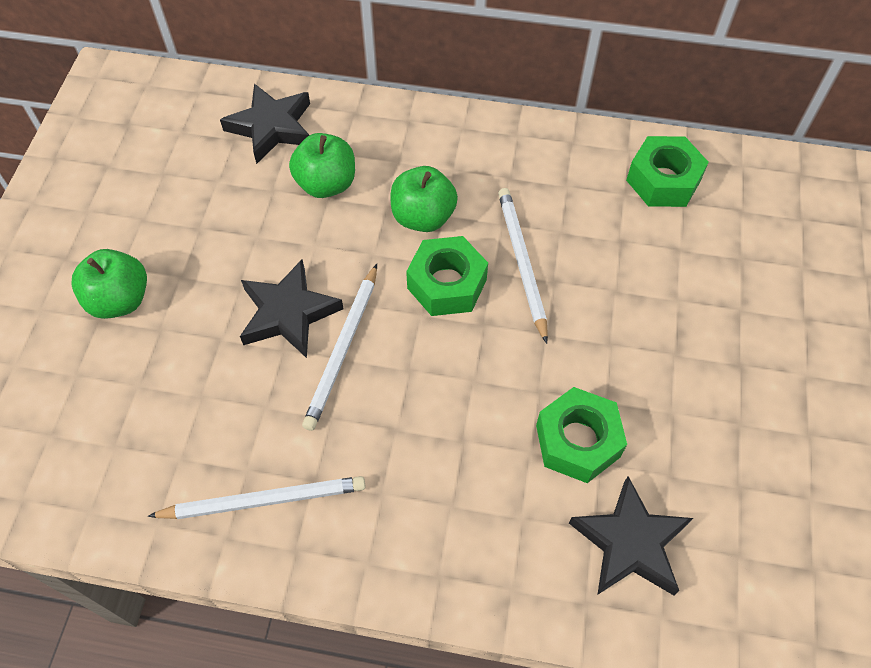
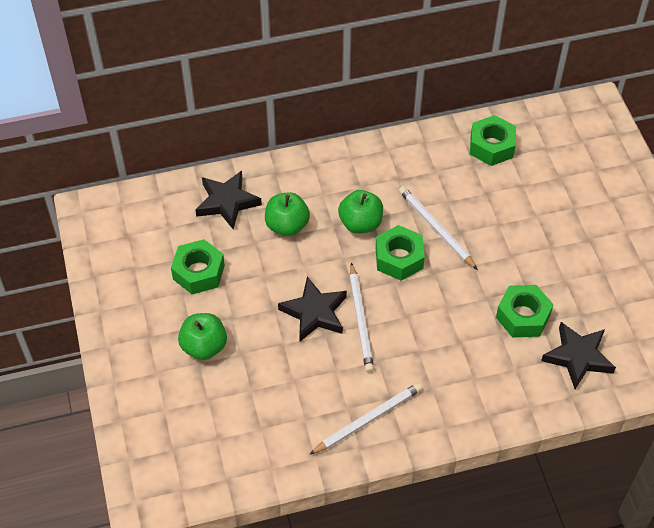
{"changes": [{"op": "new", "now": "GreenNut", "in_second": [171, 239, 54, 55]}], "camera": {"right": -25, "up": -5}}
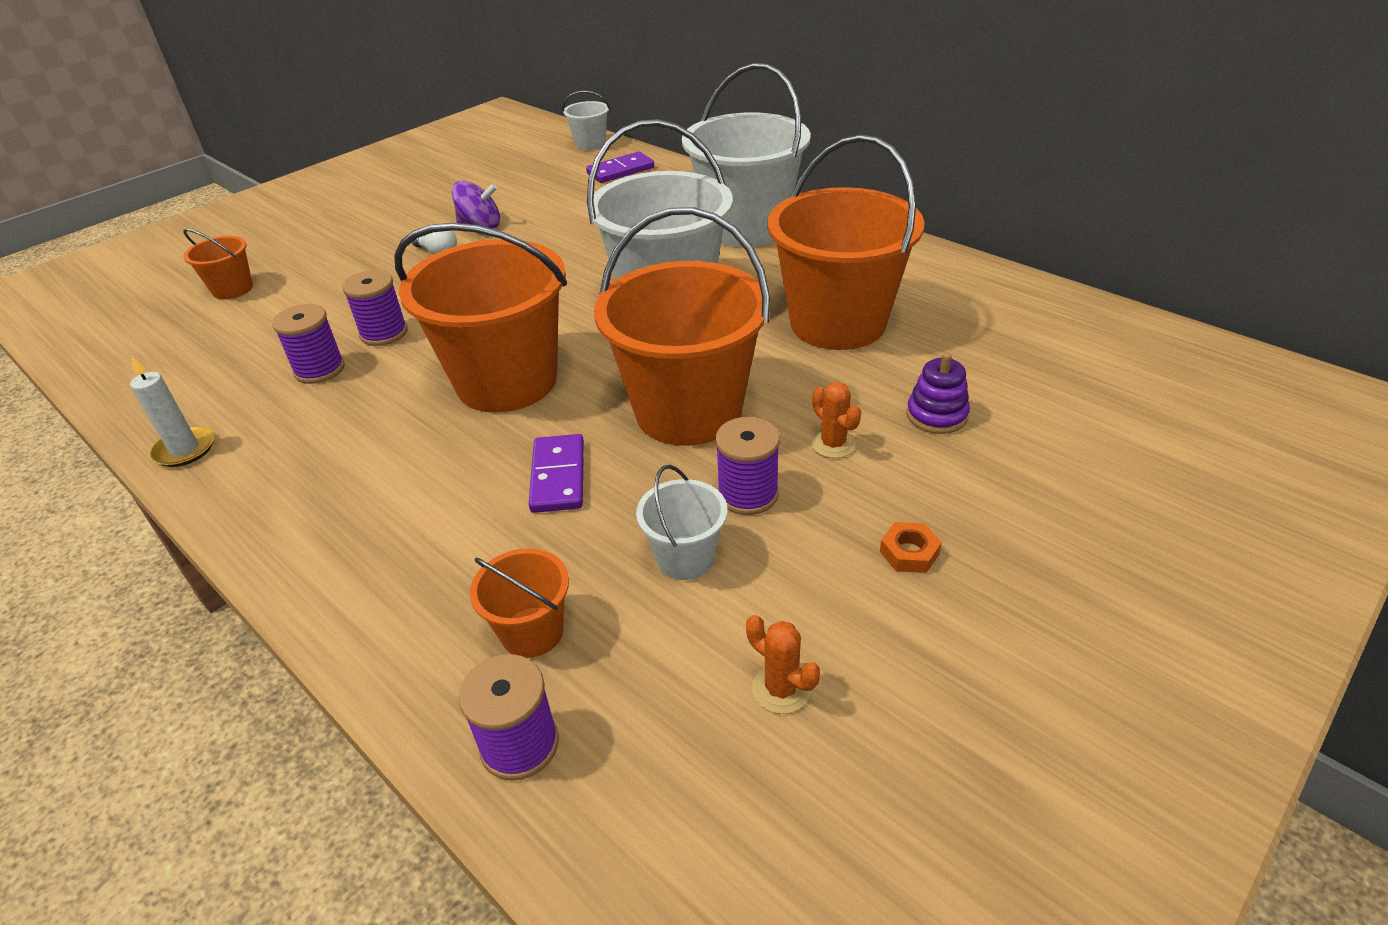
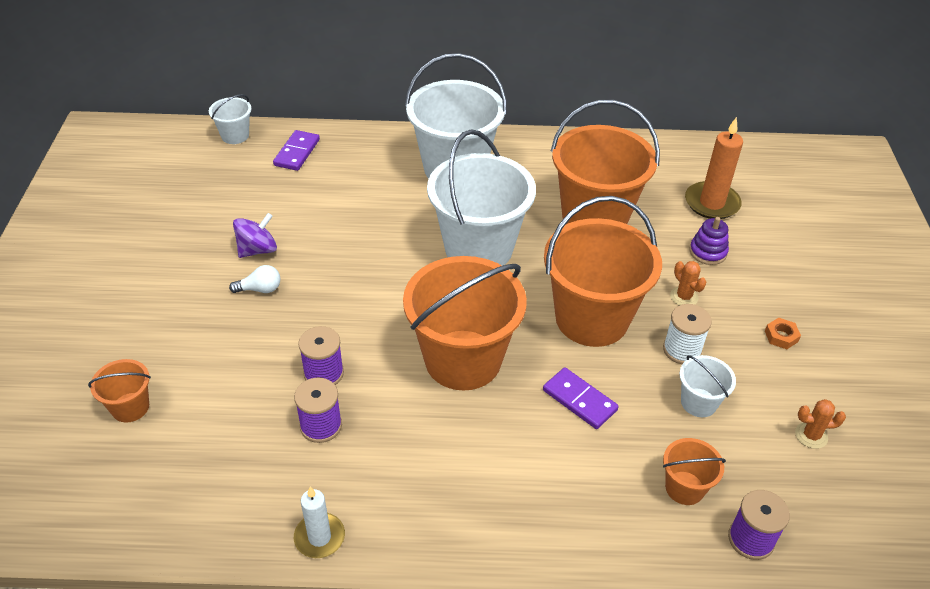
{"changes": [{"op": "repainted", "was": "PurpleSpool", "now": "WhiteSpool", "in_first": [715, 417, 65, 98], "in_second": [663, 304, 49, 60]}, {"op": "rotated", "was": "OrangeCactus", "in_first": [811, 382, 51, 76], "in_second": [670, 261, 36, 44], "clockwise": 45}, {"op": "new", "now": "OrangeCandle", "in_second": [685, 117, 58, 102]}], "camera": {"right": -45, "up": 5}}
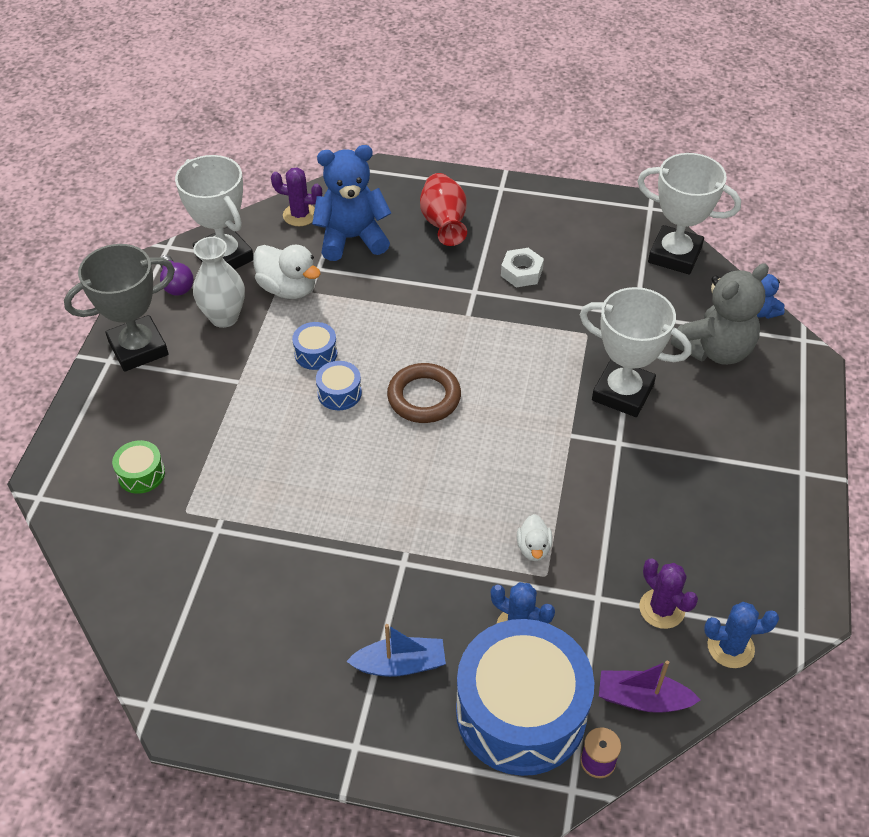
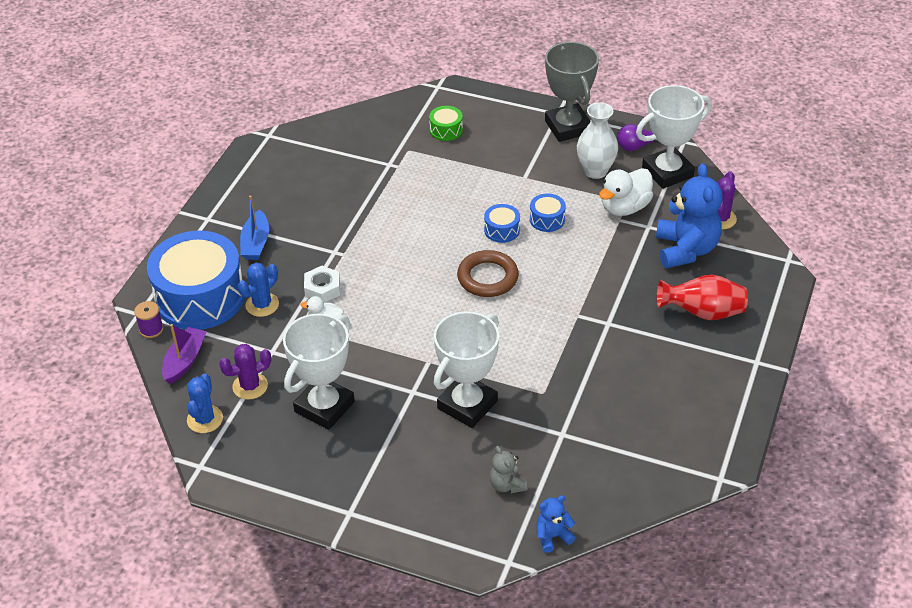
{"changes": [{"op": "shifted", "was": "WhiteNut", "in_first": [501, 248, 43, 39], "in_second": [304, 266, 36, 37]}, {"op": "shifted", "was": "WhiteTrophy", "in_first": [637, 153, 104, 122], "in_second": [283, 314, 72, 116]}, {"op": "scaled", "was": "GreyTeddyBear", "in_first": [671, 263, 98, 102], "in_second": [490, 446, 38, 47], "ratio": 0.48}], "camera": {"right": 100, "up": -5}}
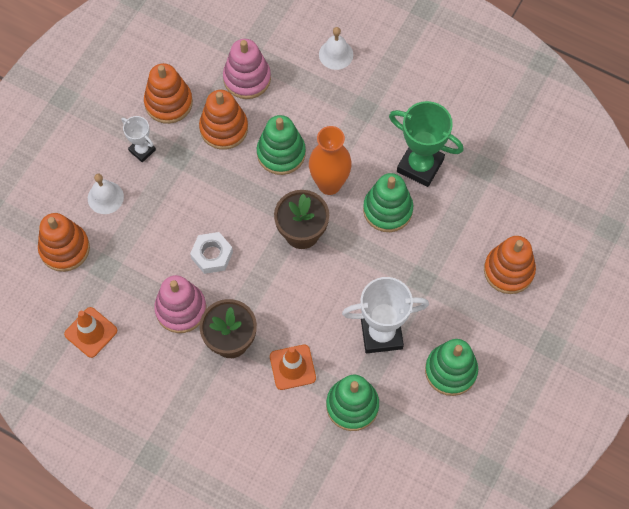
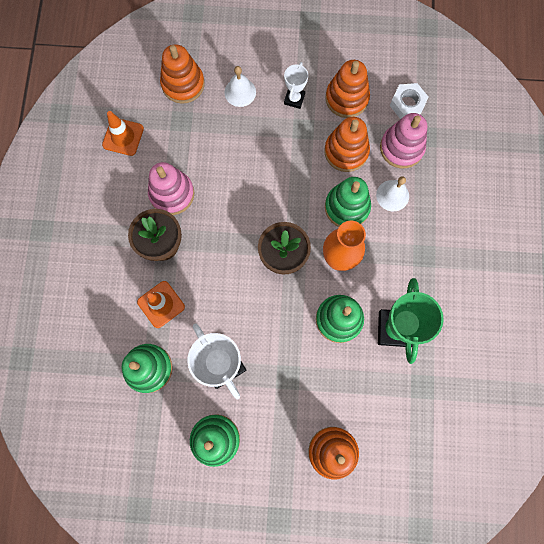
{"changes": [{"op": "shifted", "was": "WhiteNut", "in_first": [190, 232, 43, 42], "in_second": [390, 83, 39, 36]}, {"op": "shifted", "was": "WhiteBell", "in_first": [319, 27, 34, 43], "in_second": [376, 176, 33, 35]}], "camera": {"right": 65, "up": 10}}
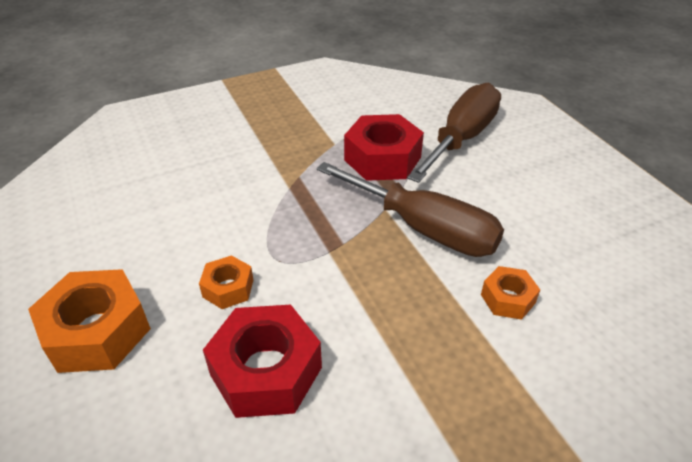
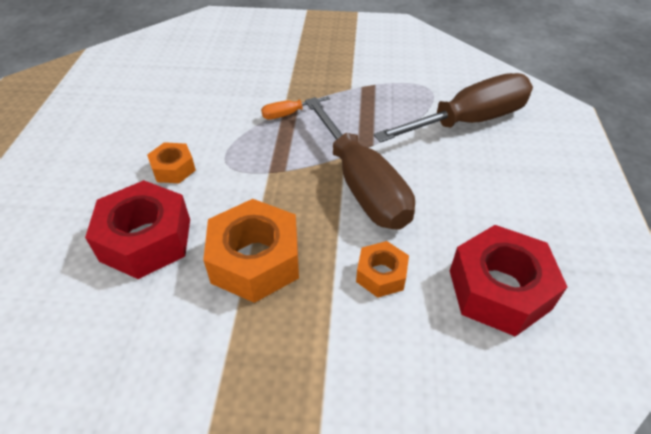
{"changes": [{"op": "shifted", "was": "OrangeNut", "in_first": [28, 269, 123, 104], "in_second": [203, 199, 96, 104]}, {"op": "shifted", "was": "RedNut", "in_first": [344, 114, 80, 67], "in_second": [450, 225, 117, 112]}, {"op": "new", "now": "OrangeScrewdriver", "in_second": [261, 96, 69, 24]}], "camera": {"right": 30, "up": 5}}
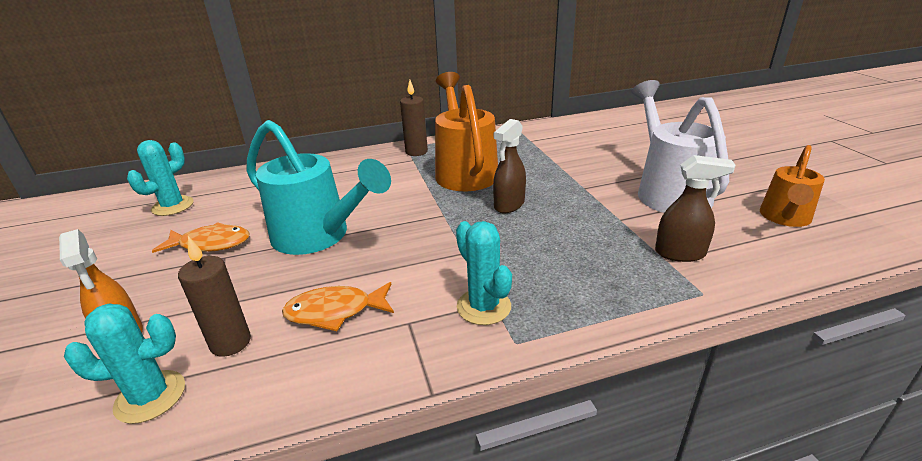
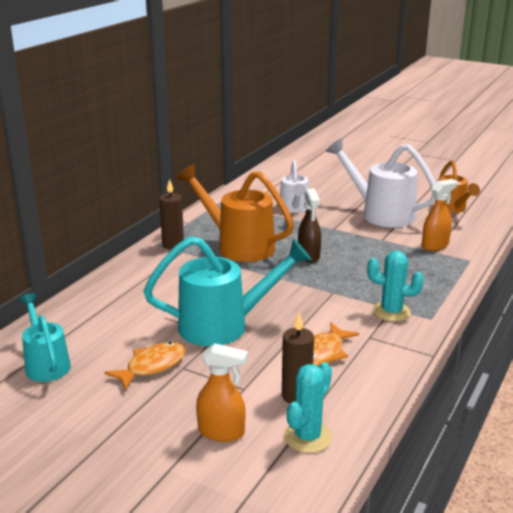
{"changes": [{"op": "swapped", "was": "TurquoiseCactus", "now": "TurquoiseWateringCan", "in_first": [127, 140, 67, 76], "in_second": [19, 293, 52, 89]}, {"op": "repainted", "was": "BrownSprayBottle", "now": "OrangeSprayBottle", "in_first": [655, 155, 81, 107], "in_second": [422, 179, 36, 72]}, {"op": "new", "now": "WhiteWateringCan", "in_second": [280, 160, 29, 53]}], "camera": {"right": -45, "up": -5}}
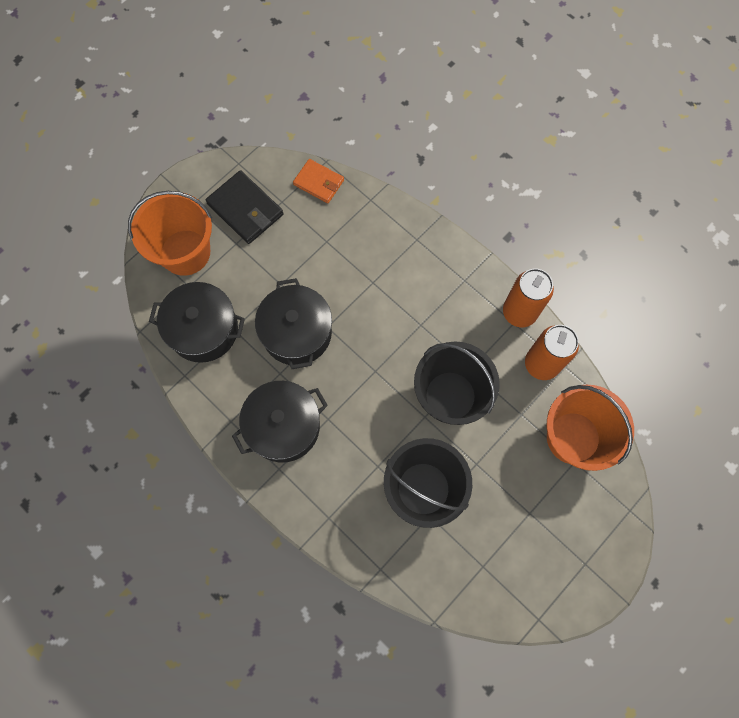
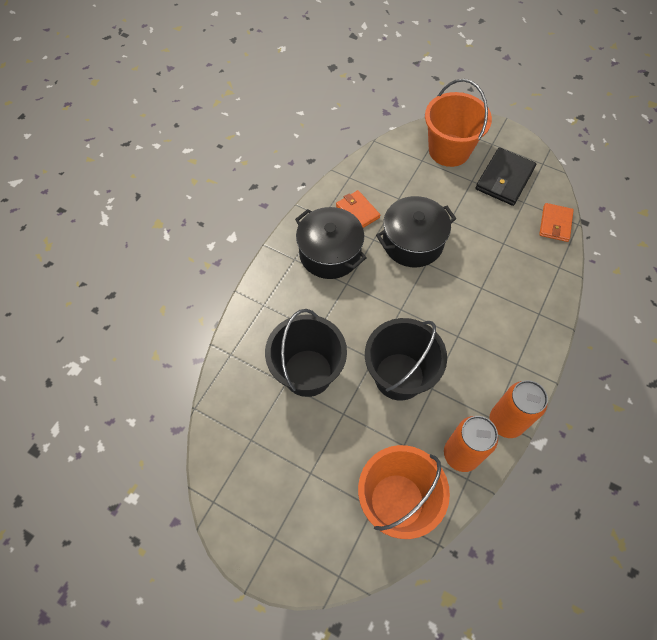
{"changes": [{"op": "gone", "was": "BlackPot", "in_first": [149, 282, 96, 81]}, {"op": "new", "now": "OrangeWallet", "in_second": [336, 190, 44, 38]}], "camera": {"right": 75, "up": -10}}
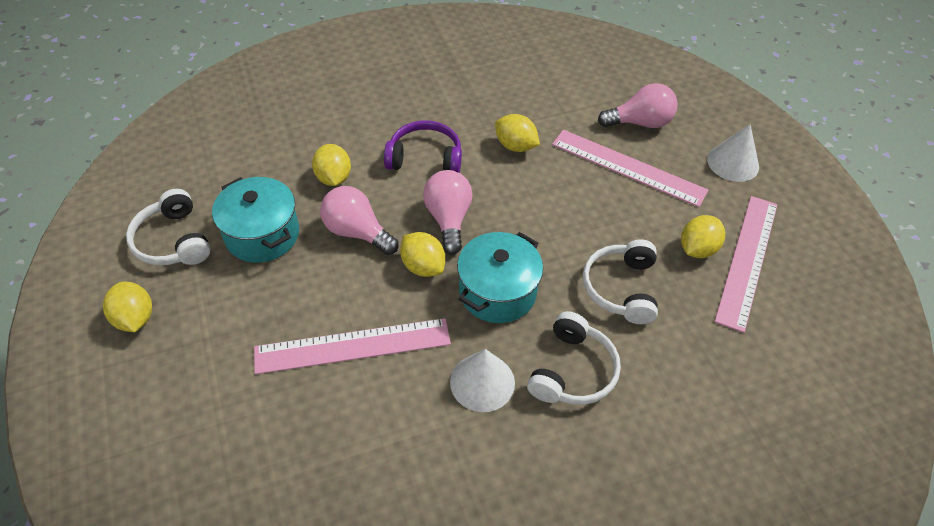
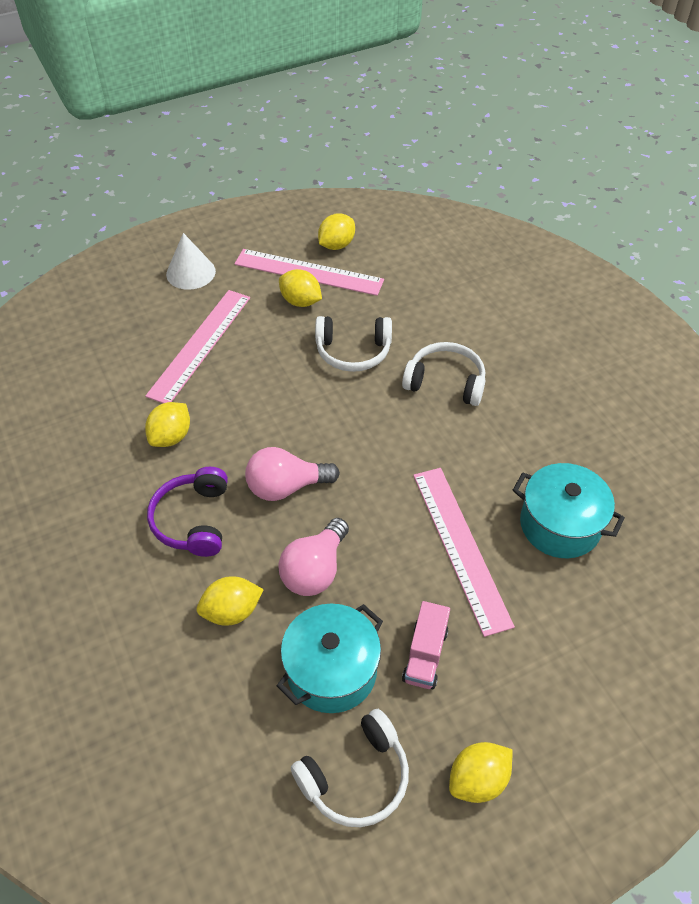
{"changes": [{"op": "shifted", "was": "YellowLemon", "in_first": [400, 232, 45, 45], "in_second": [318, 213, 37, 37]}, {"op": "gone", "was": "WhiteCone", "in_first": [450, 349, 65, 63]}, {"op": "shifted", "was": "TurquoisePot", "in_first": [457, 232, 86, 91], "in_second": [513, 463, 112, 95]}, {"op": "gone", "was": "PinkLightBulb", "in_first": [598, 83, 80, 45]}, {"op": "new", "now": "PinkTruck", "in_second": [402, 601, 48, 88]}], "camera": {"right": -95, "up": 0}}
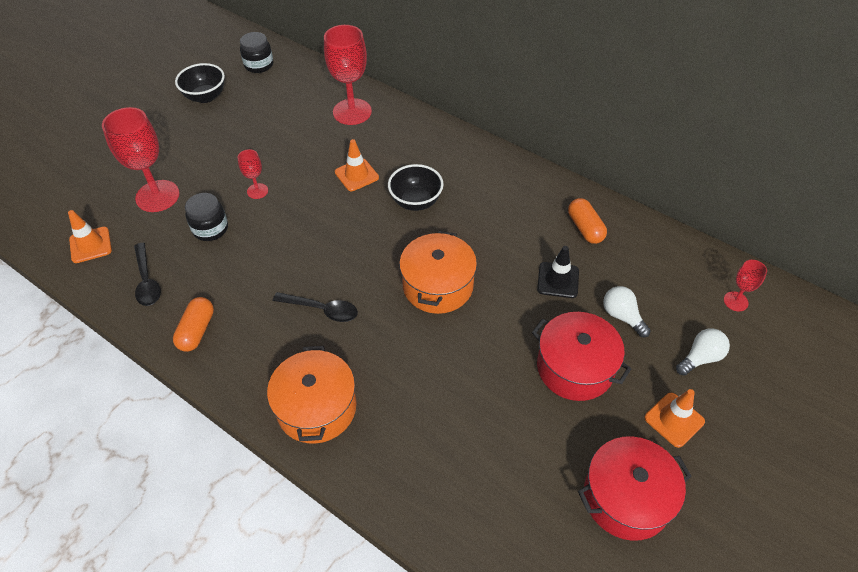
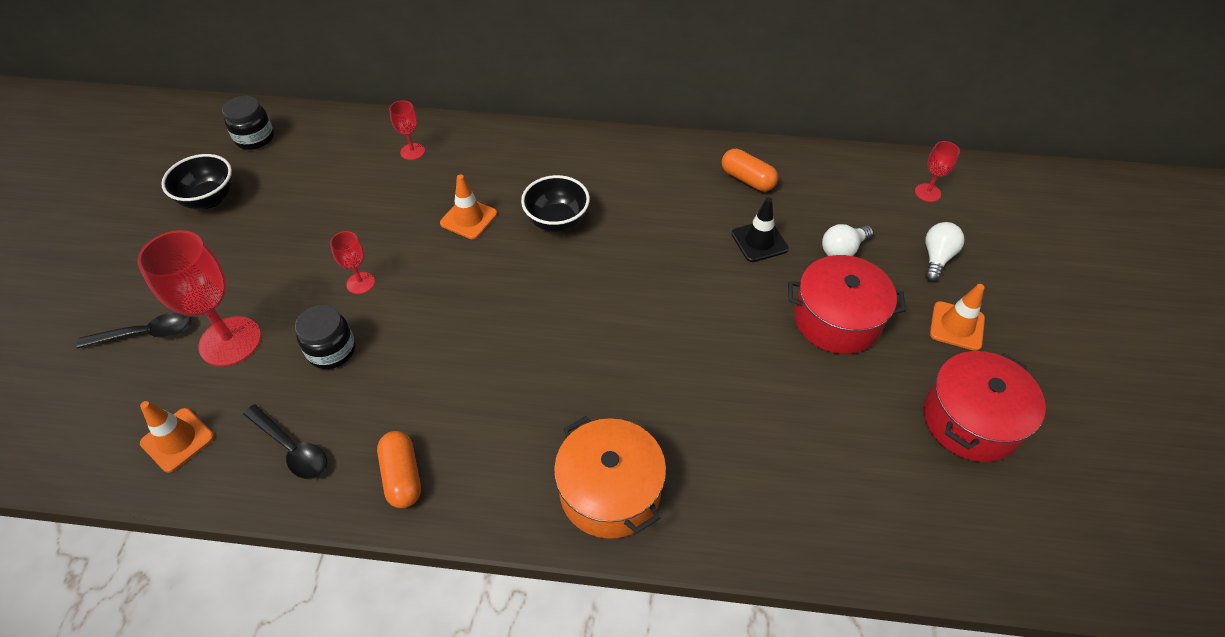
{"changes": [{"op": "shifted", "was": "BlackSpoon", "in_first": [273, 292, 85, 30], "in_second": [77, 312, 114, 37]}, {"op": "scaled", "was": "RedGoblet", "in_first": [324, 25, 48, 100], "in_second": [389, 100, 36, 60], "ratio": 0.5}, {"op": "gone", "was": "OrangePot", "in_first": [399, 231, 78, 83]}, {"op": "rotated", "was": "WhiteLightBulb", "in_first": [603, 286, 48, 51], "in_second": [822, 224, 51, 32], "clockwise": -60}], "camera": {"right": -30, "up": 0}}
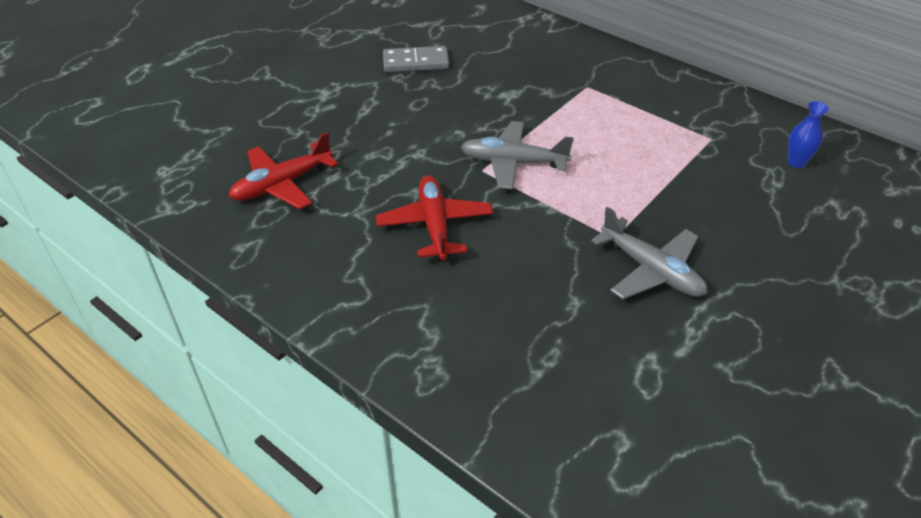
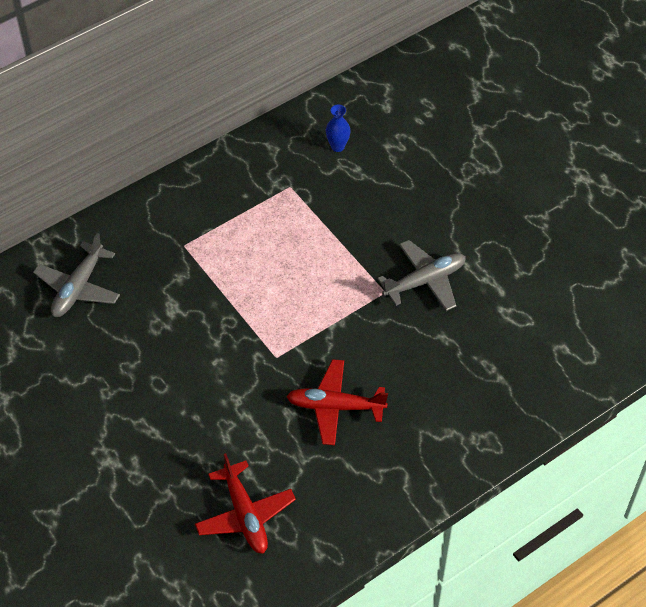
{"changes": [{"op": "gone", "was": "GreyDomino", "in_first": [383, 46, 66, 26]}, {"op": "shifted", "was": "GreyPlane", "in_first": [461, 121, 113, 68], "in_second": [33, 233, 87, 84]}], "camera": {"right": -75, "up": 10}}
